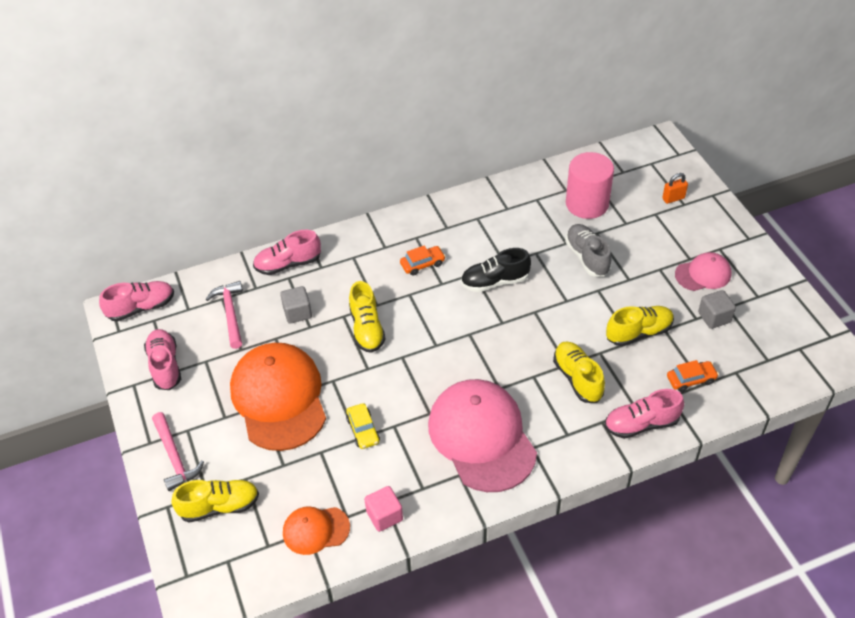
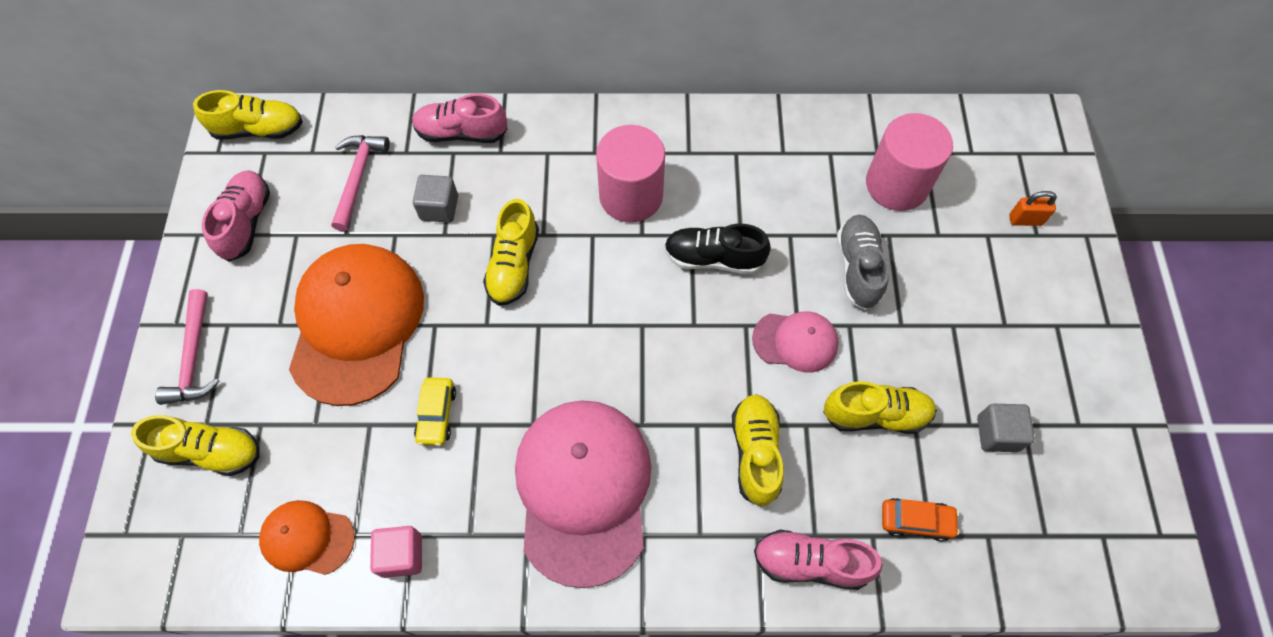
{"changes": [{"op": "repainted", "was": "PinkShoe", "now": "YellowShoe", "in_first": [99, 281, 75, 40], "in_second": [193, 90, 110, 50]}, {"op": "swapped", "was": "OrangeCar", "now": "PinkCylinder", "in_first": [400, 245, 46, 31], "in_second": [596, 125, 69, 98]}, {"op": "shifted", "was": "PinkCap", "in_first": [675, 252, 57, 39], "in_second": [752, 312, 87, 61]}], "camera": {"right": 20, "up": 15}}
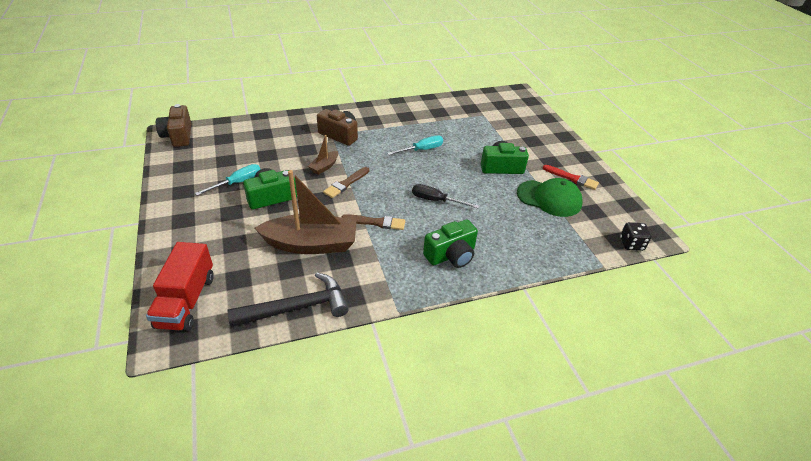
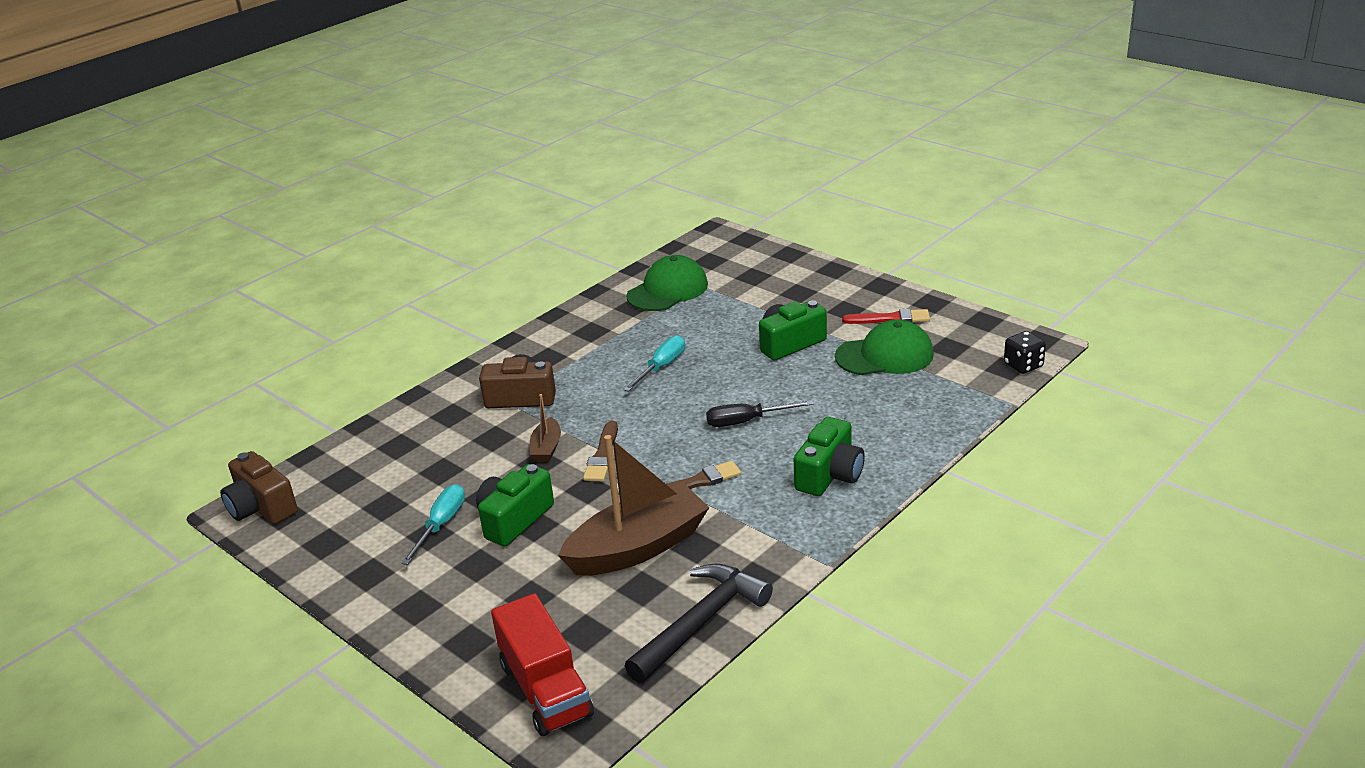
{"changes": [{"op": "new", "now": "GreenCap", "in_second": [626, 255, 82, 56]}], "camera": {"right": -25, "up": -10}}
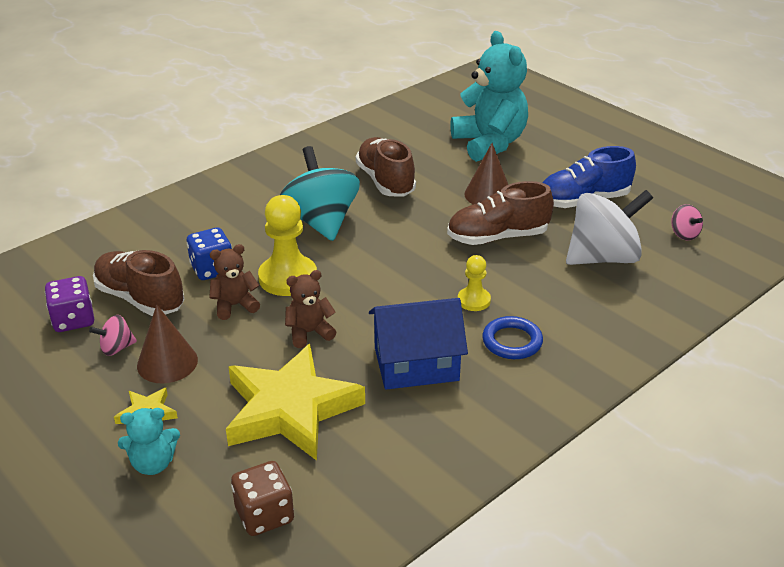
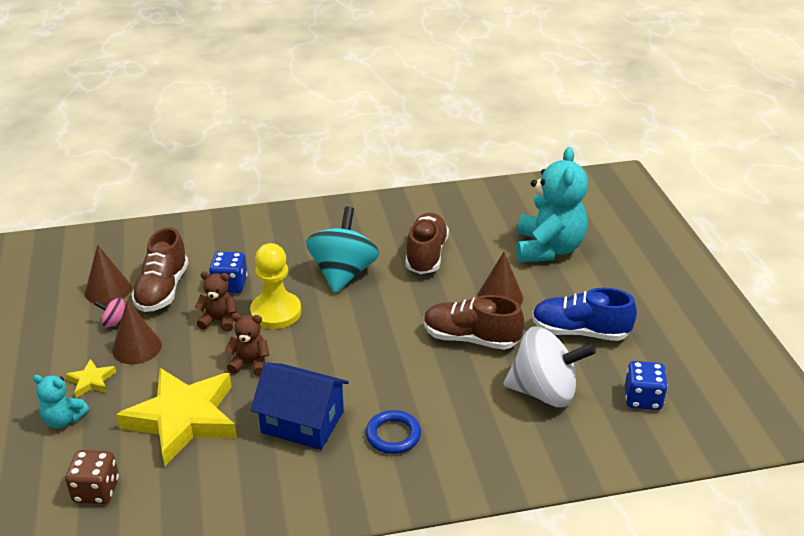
{"changes": [{"op": "swapped", "was": "PurpleDice", "now": "BrownCone", "in_first": [45, 276, 49, 56], "in_second": [85, 245, 46, 60]}, {"op": "rotated", "was": "BrownShoe", "in_first": [93, 250, 91, 66], "in_second": [131, 227, 58, 85], "clockwise": -150}, {"op": "gone", "was": "YellowPawn", "in_first": [458, 255, 33, 56]}, {"op": "swapped", "was": "PinkSpinningTop", "now": "BlueDice", "in_first": [671, 204, 32, 37], "in_second": [625, 361, 43, 49]}], "camera": {"right": 30, "up": 0}}
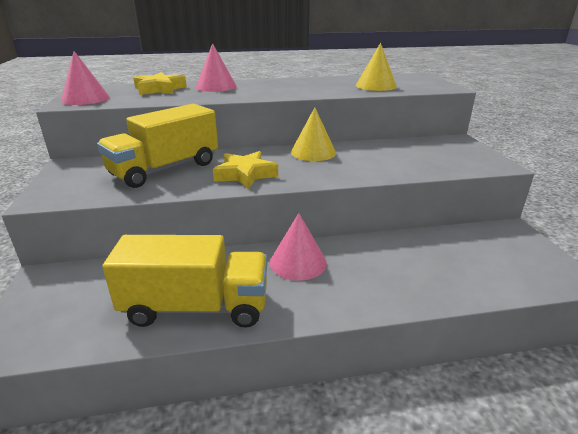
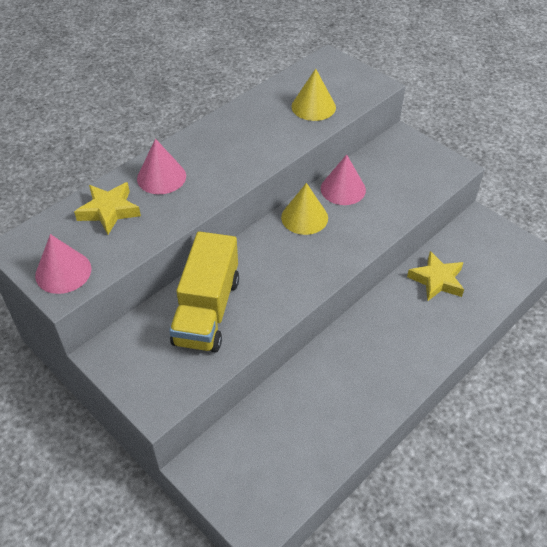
{"changes": [{"op": "gone", "was": "YellowTruck", "in_first": [102, 235, 165, 93]}, {"op": "shifted", "was": "YellowStar", "in_first": [213, 151, 65, 38], "in_second": [407, 251, 57, 51]}, {"op": "shifted", "was": "PinkCone", "in_first": [270, 213, 57, 68], "in_second": [321, 154, 45, 51]}], "camera": {"right": -35, "up": 20}}
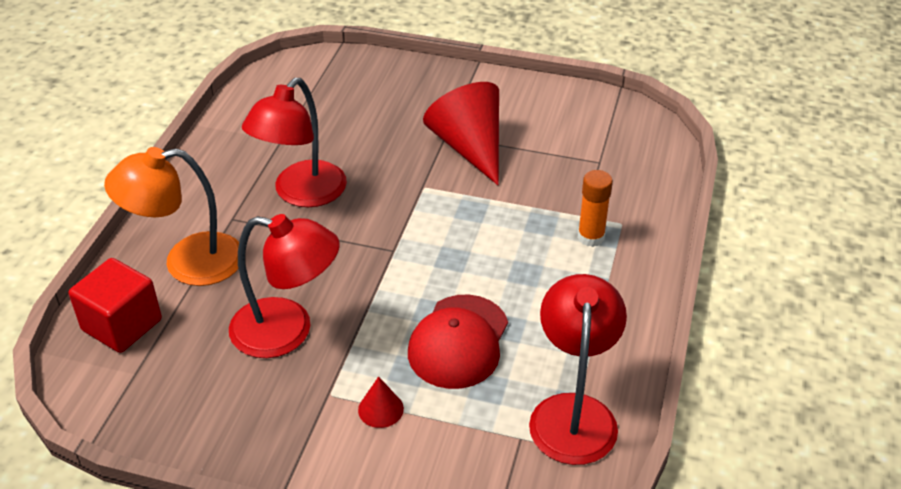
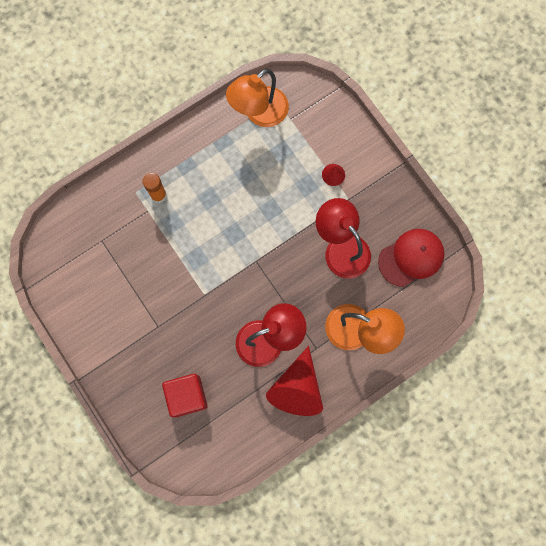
{"changes": [{"op": "shifted", "was": "RedCube", "in_first": [69, 258, 93, 95], "in_second": [162, 374, 45, 43]}, {"op": "shifted", "was": "RedCap", "in_first": [408, 295, 100, 94], "in_second": [378, 229, 66, 58]}, {"op": "shifted", "was": "RedCone", "in_first": [423, 82, 76, 103], "in_second": [266, 346, 57, 70]}, {"op": "repainted", "was": "RedLamp", "now": "OrangeLamp", "in_first": [529, 274, 98, 191], "in_second": [226, 69, 63, 58]}], "camera": {"right": -140, "up": 35}}
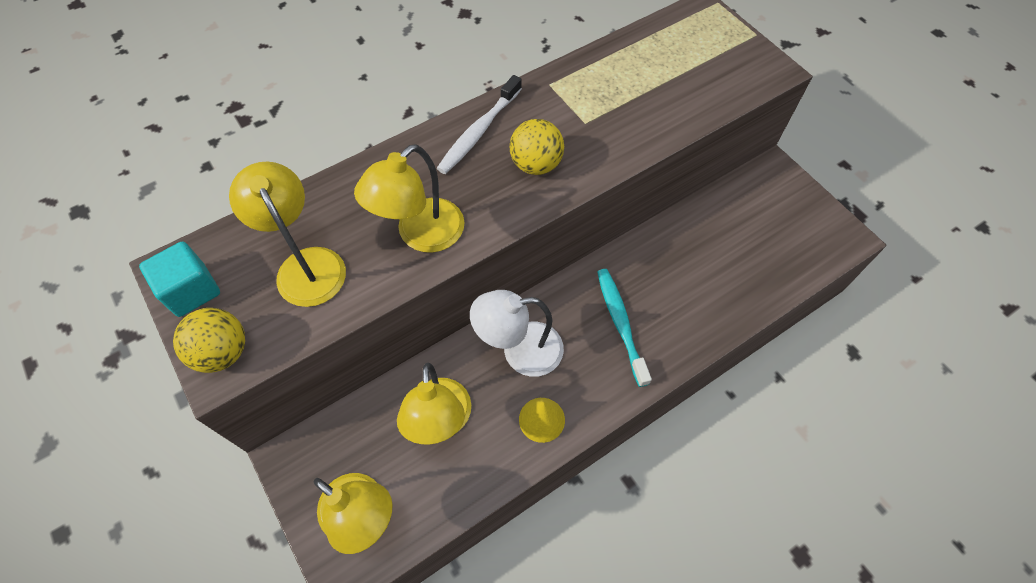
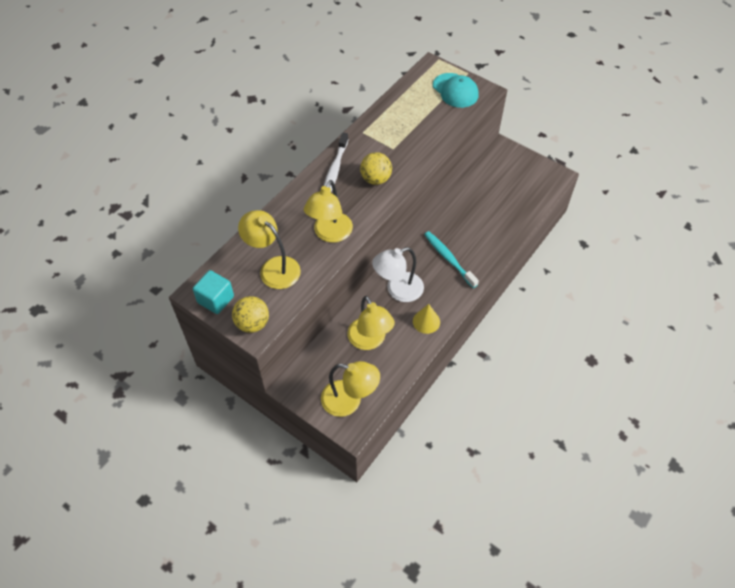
{"changes": [{"op": "new", "now": "TurquoiseCap", "in_second": [433, 73, 46, 35]}], "camera": {"right": -20, "up": -5}}
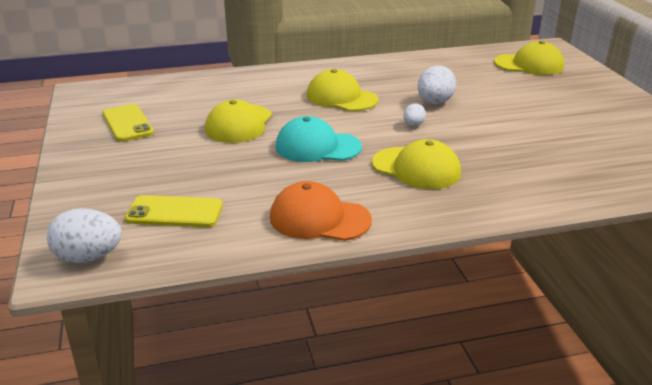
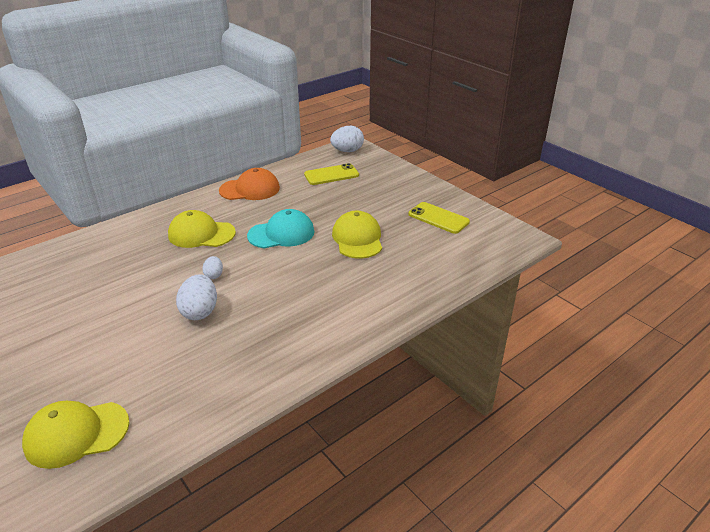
{"changes": [{"op": "gone", "was": "YellowCap", "in_first": [307, 69, 72, 42]}], "camera": {"right": 155, "up": 5}}
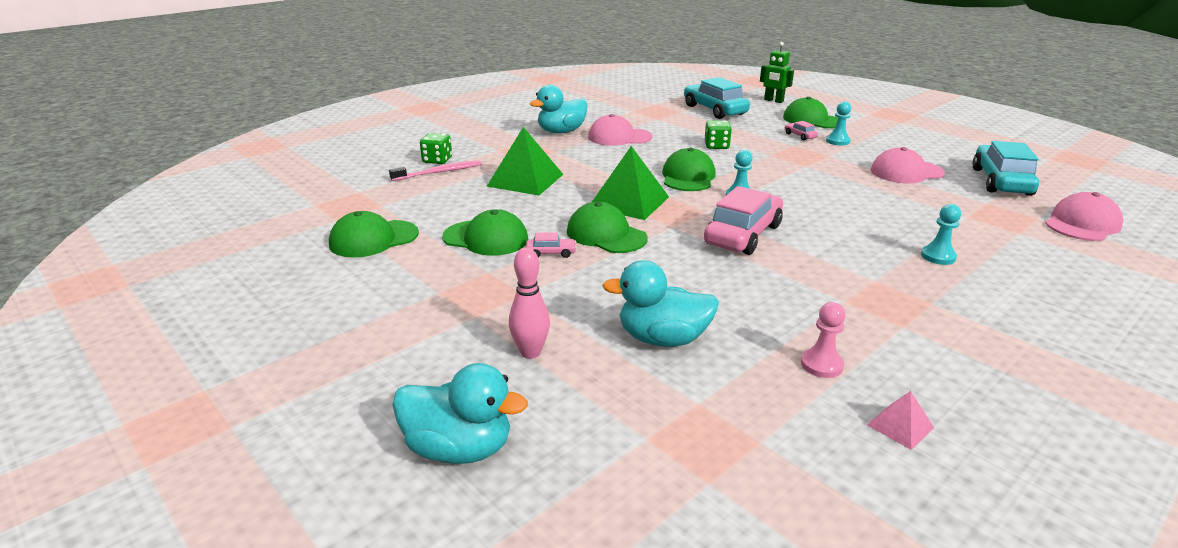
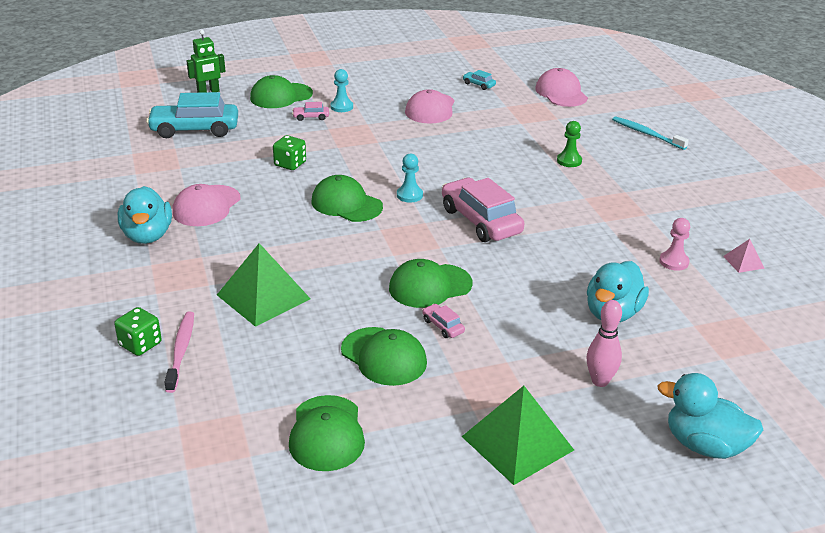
{"changes": [{"op": "rotated", "was": "TurquoiseDuck", "in_first": [392, 363, 136, 101], "in_second": [657, 373, 106, 86], "clockwise": -105}, {"op": "rotated", "was": "GreenCap", "in_first": [442, 209, 86, 47], "in_second": [341, 327, 86, 59], "clockwise": 90}, {"op": "rotated", "was": "PinkCar", "in_first": [526, 232, 51, 26], "in_second": [423, 304, 42, 34], "clockwise": -60}, {"op": "shifted", "was": "GreenPyramid", "in_first": [592, 146, 77, 74], "in_second": [461, 386, 113, 99]}, {"op": "repainted", "was": "TurquoisePawn", "now": "GreenPawn", "in_first": [921, 204, 40, 61], "in_second": [557, 121, 25, 46]}, {"op": "scaled", "was": "TurquoiseCar", "in_first": [972, 141, 67, 55], "in_second": [463, 70, 33, 20], "ratio": 0.43}, {"op": "new", "now": "TurquoiseToothbrush", "in_second": [612, 116, 77, 34]}], "camera": {"right": -65, "up": 5}}
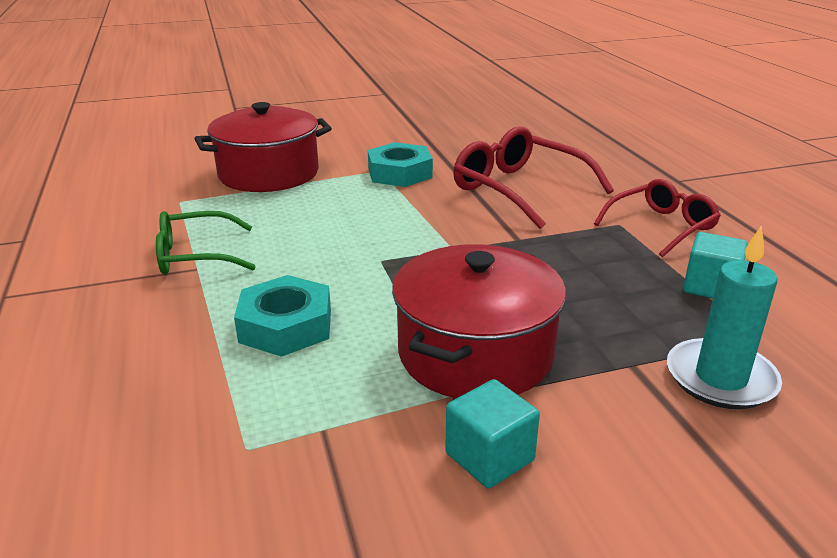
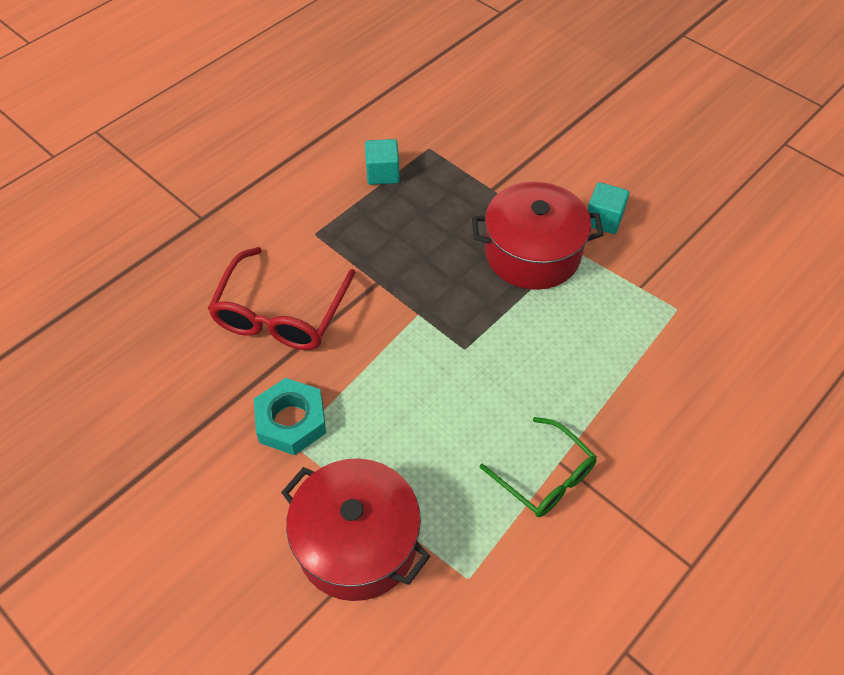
{"changes": [{"op": "gone", "was": "TurquoiseNut", "in_first": [234, 275, 97, 82]}, {"op": "gone", "was": "RedGlasses", "in_first": [594, 179, 127, 78]}, {"op": "gone", "was": "TurquoiseCandle", "in_first": [667, 225, 115, 184]}], "camera": {"right": -120, "up": 25}}
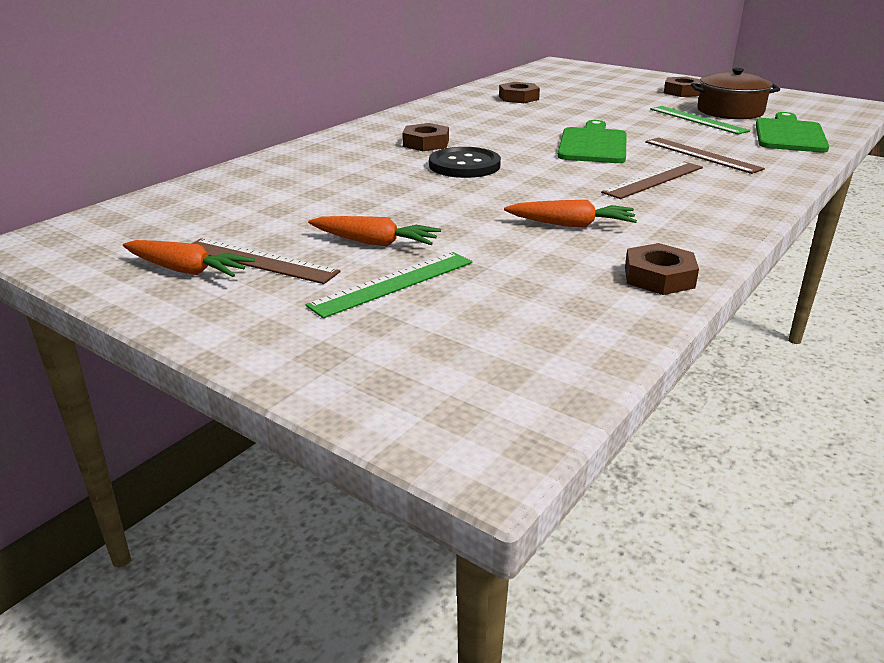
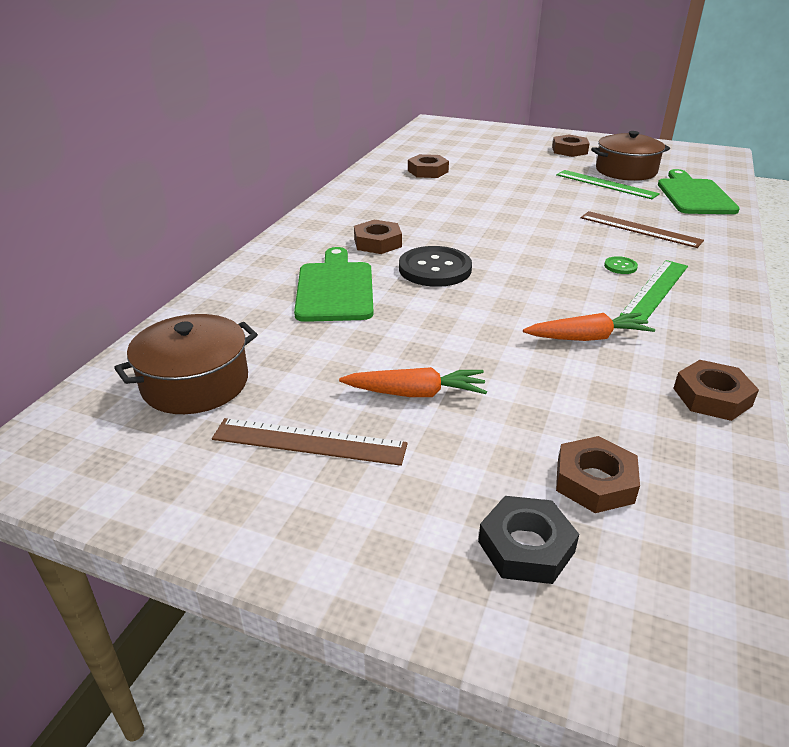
{"changes": [{"op": "gone", "was": "OrangeCarrot", "in_first": [123, 240, 132, 37]}, {"op": "shifted", "was": "GreenRuler", "in_first": [306, 252, 166, 66], "in_second": [620, 260, 68, 60]}, {"op": "shifted", "was": "GreenCuttingBoard", "in_first": [557, 120, 70, 43], "in_second": [294, 247, 80, 75]}, {"op": "swapped", "was": "BrownRuler", "now": "GreenButton", "in_first": [601, 161, 102, 38], "in_second": [604, 256, 34, 18]}, {"op": "new", "now": "BrownPot", "in_second": [114, 314, 144, 100]}, {"op": "new", "now": "BlackNut", "in_second": [478, 496, 101, 88]}, {"op": "new", "now": "BrownNut", "in_second": [556, 436, 84, 77]}], "camera": {"right": -15, "up": 5}}
